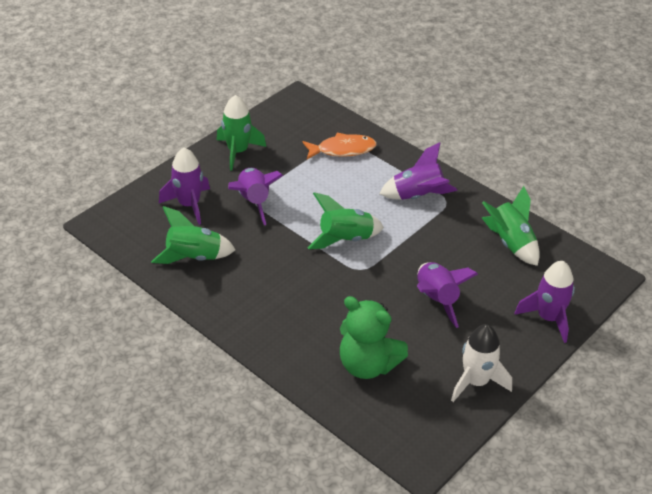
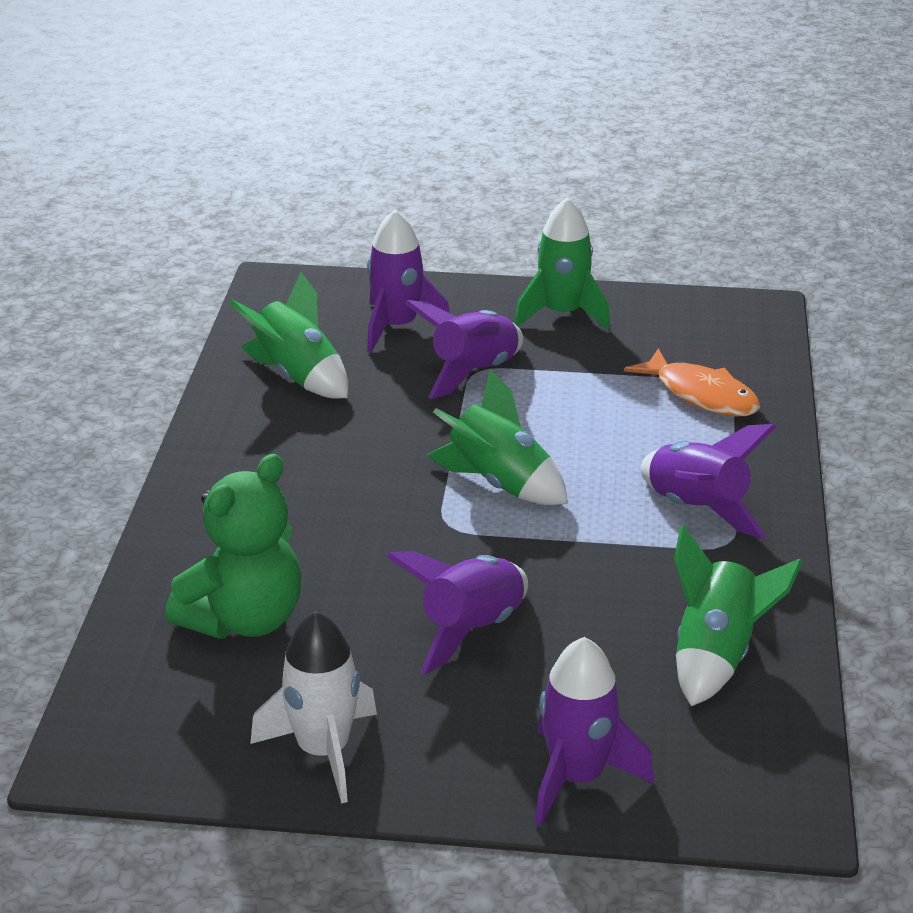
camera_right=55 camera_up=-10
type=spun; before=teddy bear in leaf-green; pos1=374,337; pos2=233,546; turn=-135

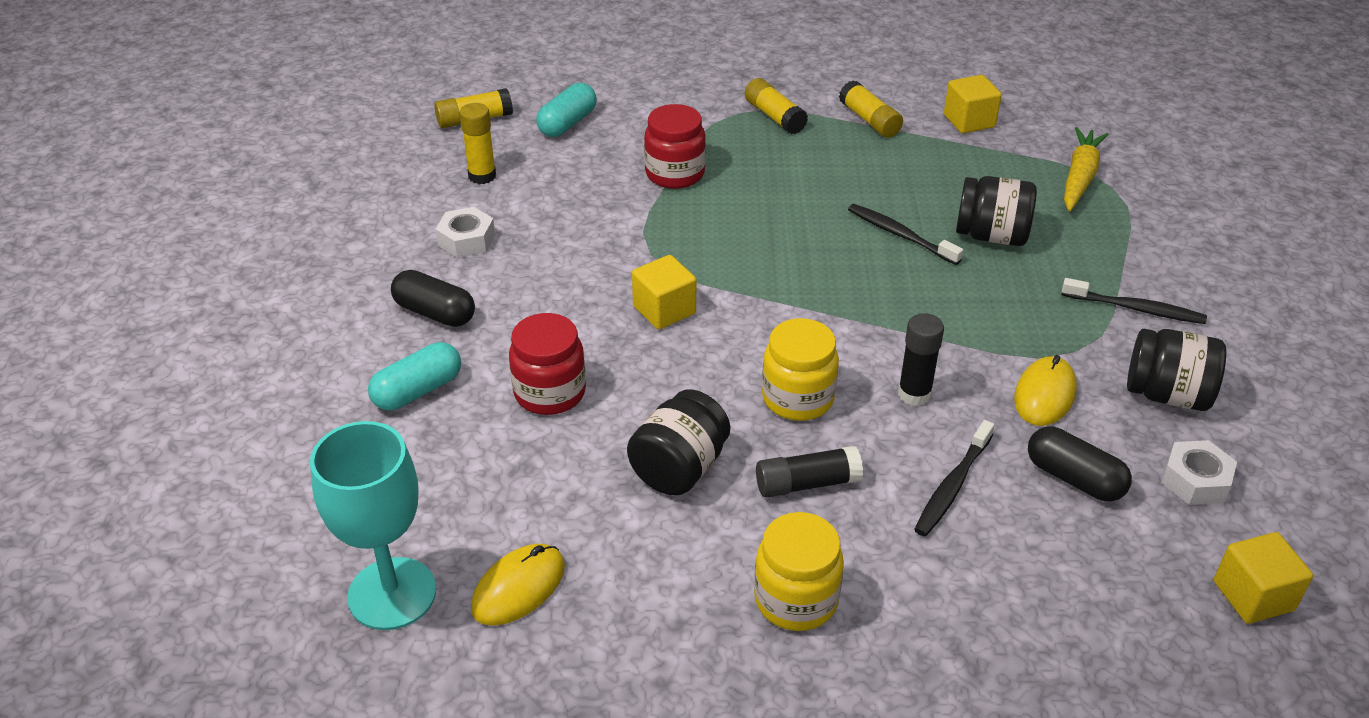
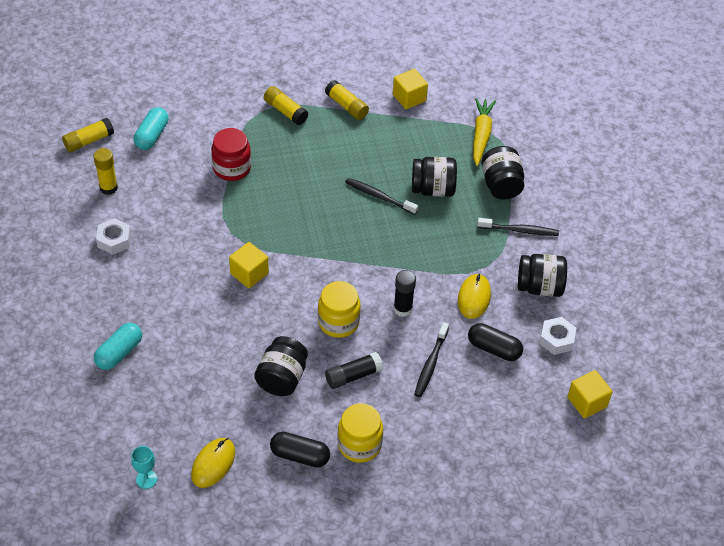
camera_right=-15 camera_up=10
type=relocated; before=pill shape in black; pos1=433,298; pos2=300,449
type=missing; before=jar in crimson; pos1=547,364
type=size; before=goblet in turquoise; pos1=373,525; pos2=144,467; scale=0.45
type=appeared; after=jar in black; pos2=502,172

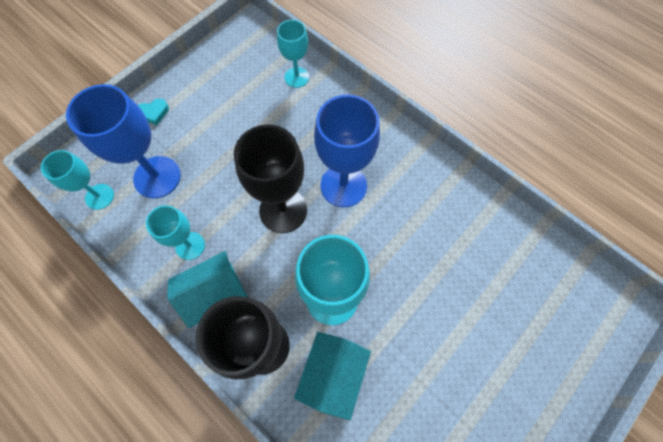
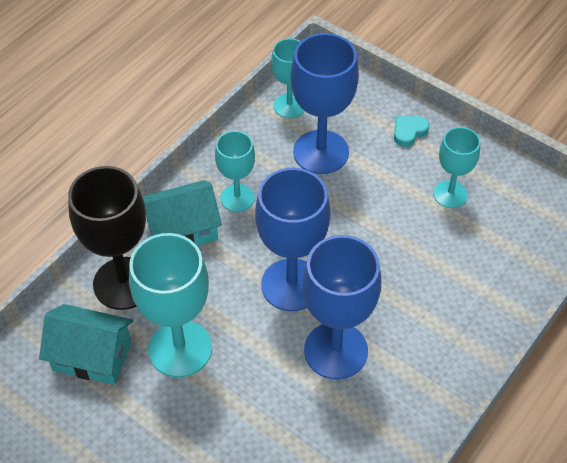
camera_right=85 camera_up=-15
type=relocated; before=goblet in turquoise; pos1=293,54; pos2=456,167
type=spun; before=heart shape in turquoise; pos1=153,111; pos2=411,131; turn=75
type=colour; before=goblet in black; after=goblet in blue; pos1=270,178; pos2=292,239
type=spun; before=toy house in turquoise; pos1=207,289; pos2=182,213; turn=-75

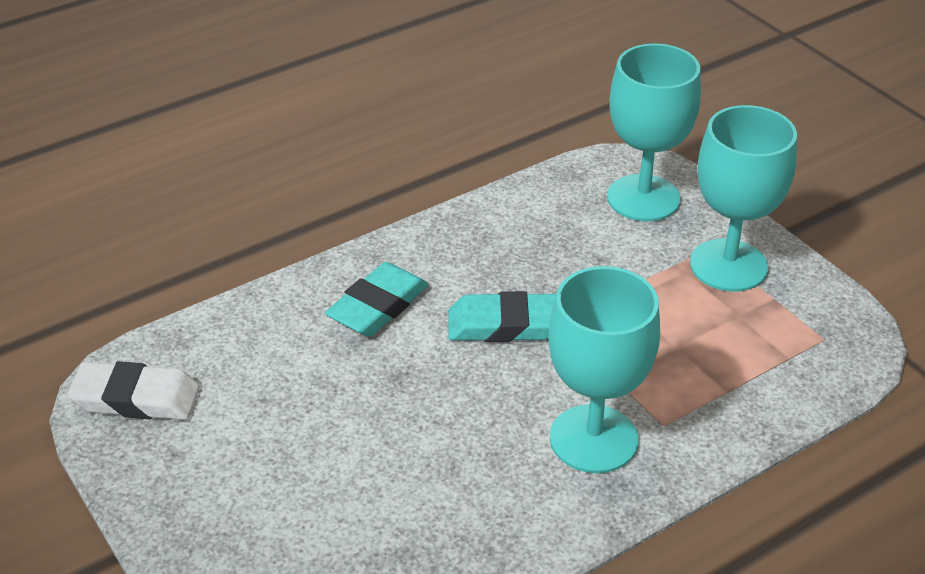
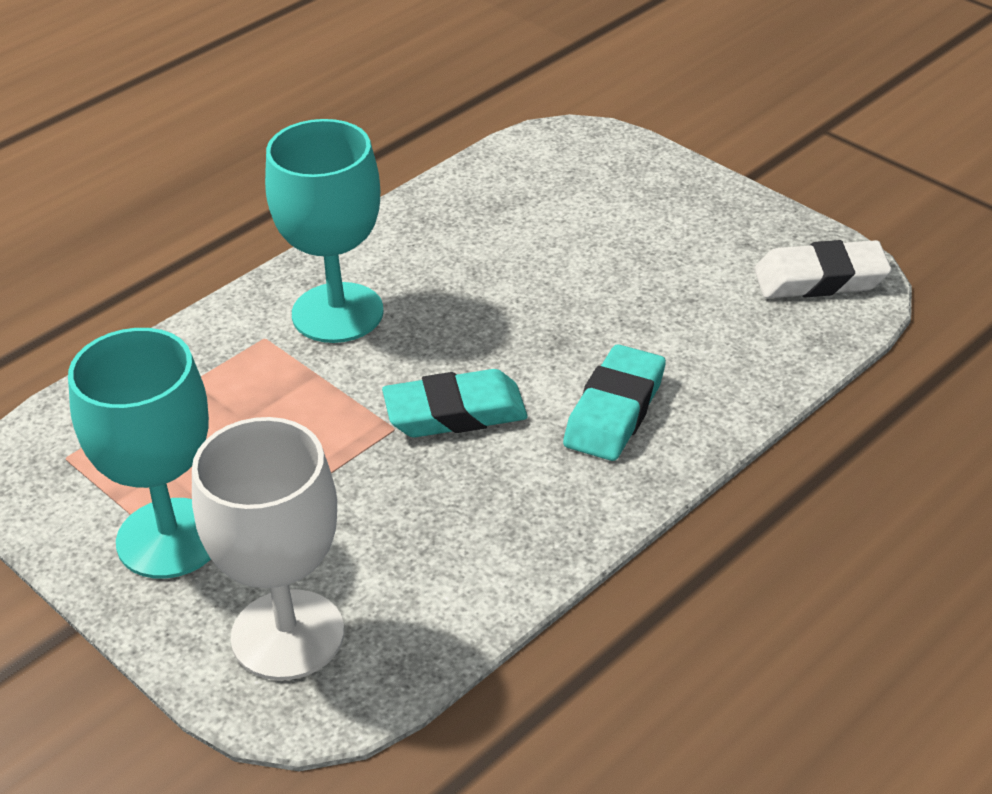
camera_right=170 camera_up=0
type=colour; before=goblet in turquoise; after=goblet in white; pos1=654,132; pos2=268,548

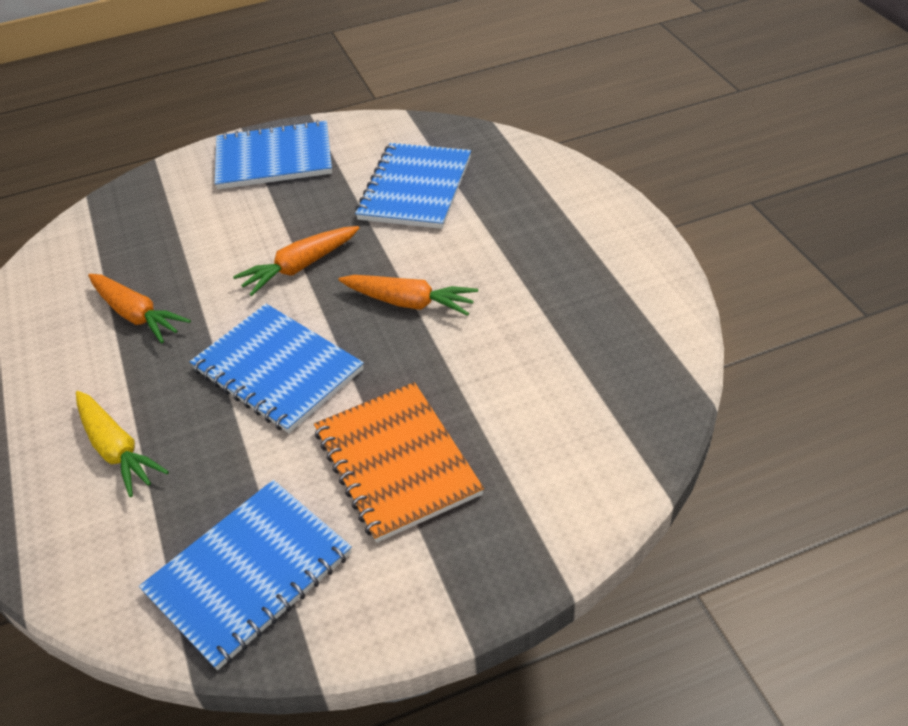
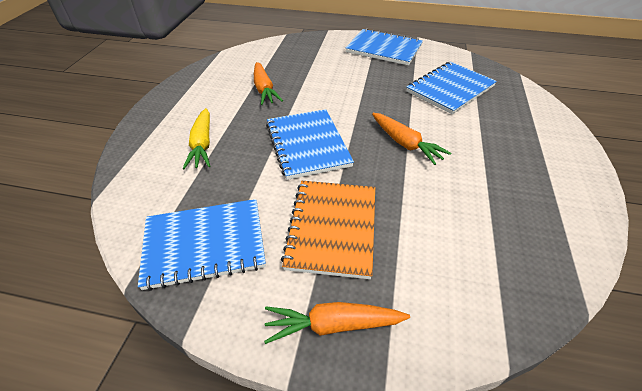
camera_right=30 camera_up=0
type=relocated; before=toy carrot in orange; pos1=296,261; pos2=337,323

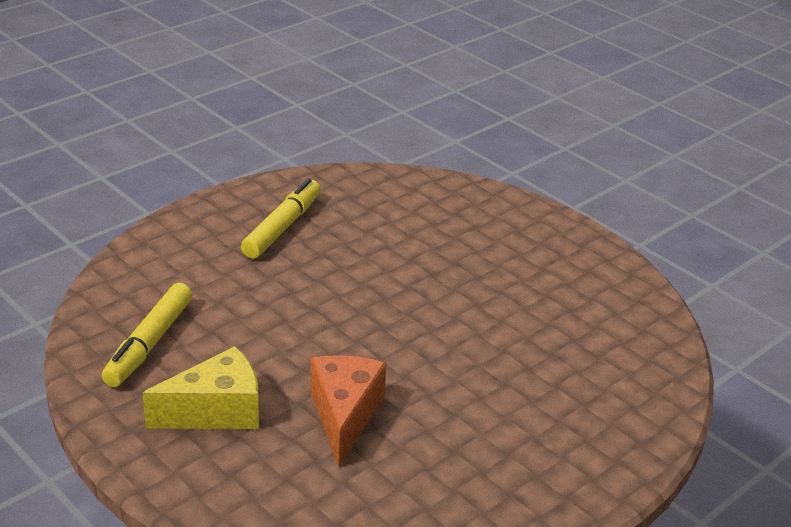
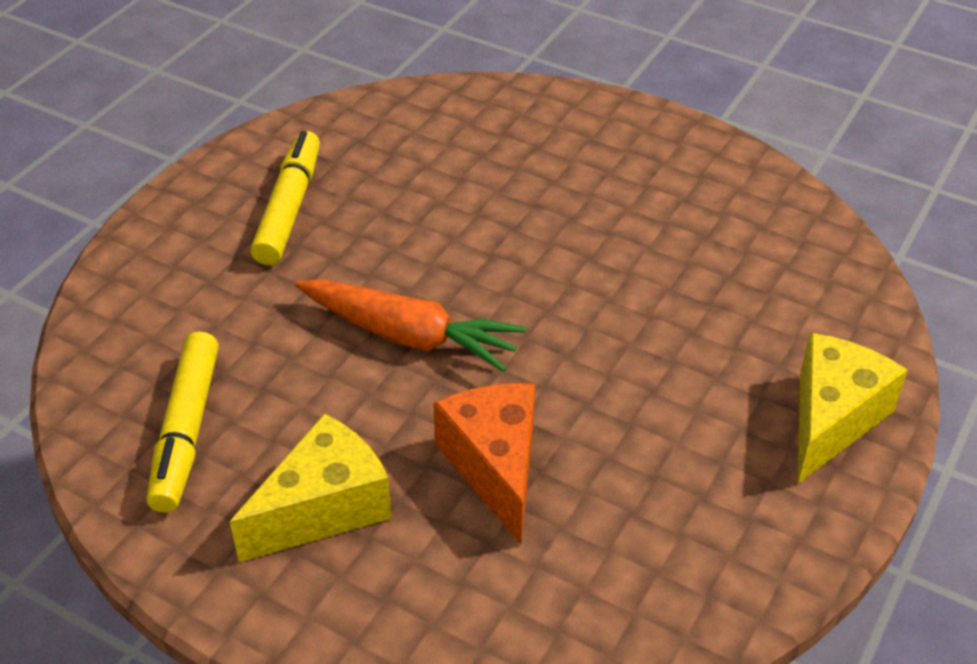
camera_right=-15 camera_up=10
type=appeared; after=toy carrot in orange; pos2=410,325
type=appeared; after=cheese in bright yellow; pos2=853,408

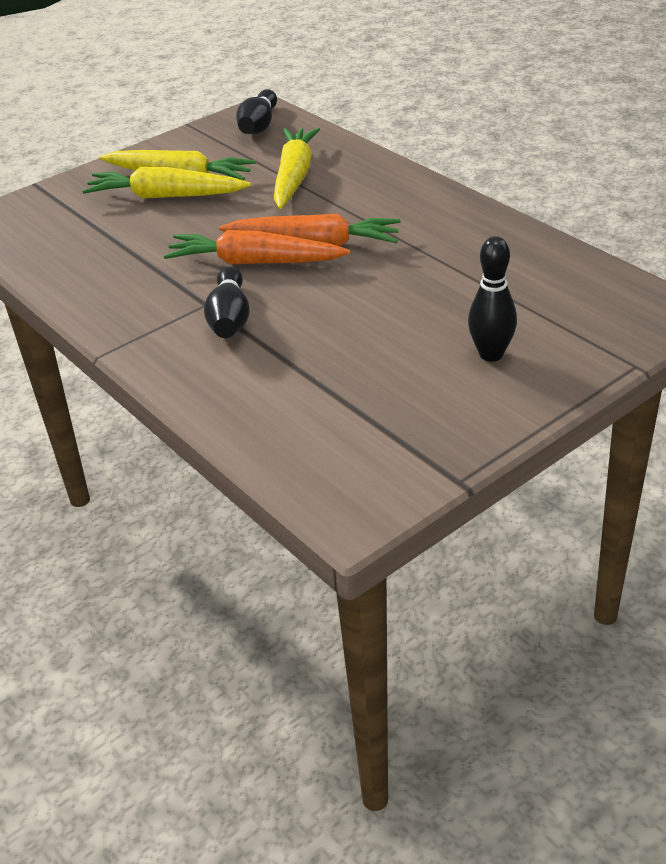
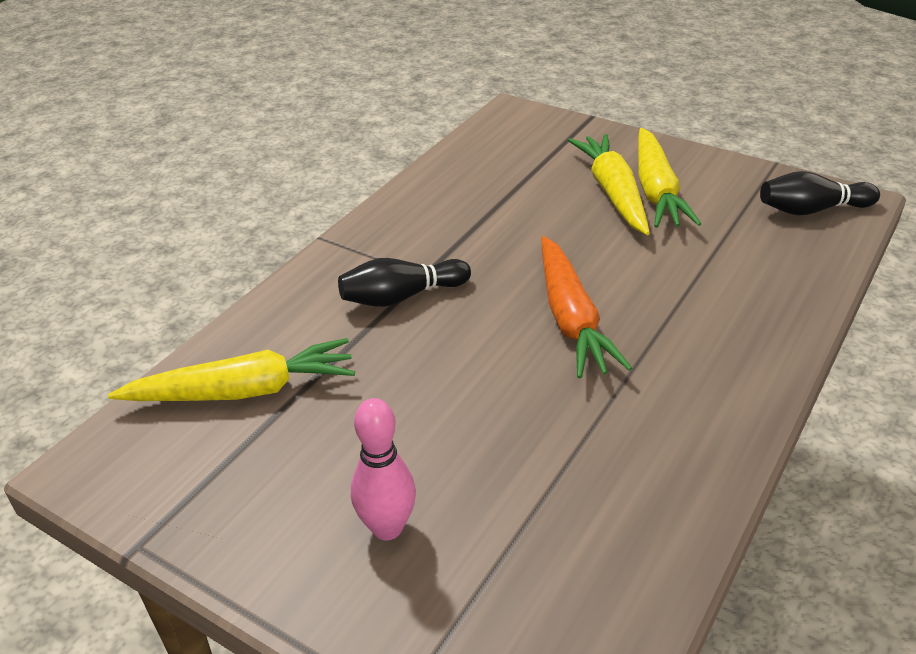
camera_right=70 camera_up=0
type=relocated; before=toy carrot in bright yellow; pos1=297,168; pos2=231,369
type=missing; before=toy carrot in orange; pos1=256,247
type=colour; before=bowling pin in black; after=bowling pin in rose-pink; pos1=492,299; pos2=383,469

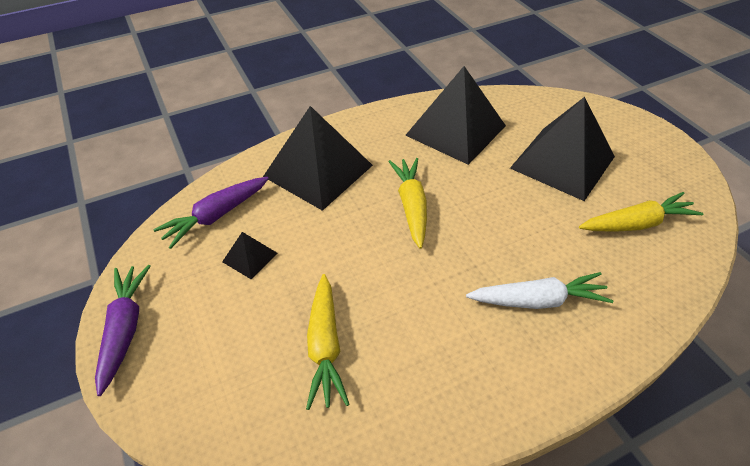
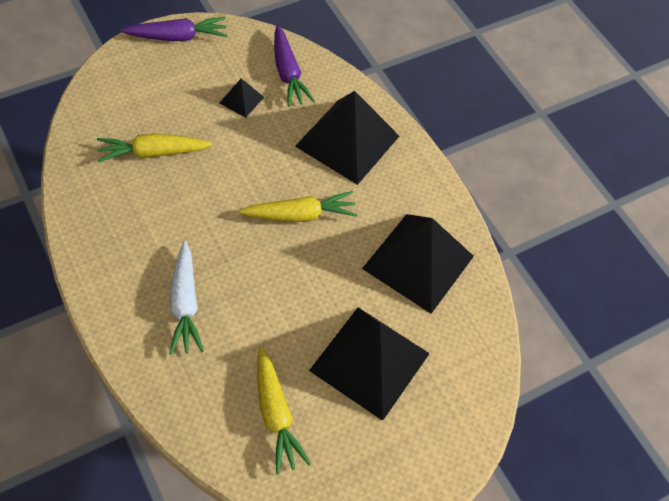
camera_right=80 camera_up=10
type=spun; before=toy carrot in royal purple; pos1=211,213; pos2=294,66; turn=-150

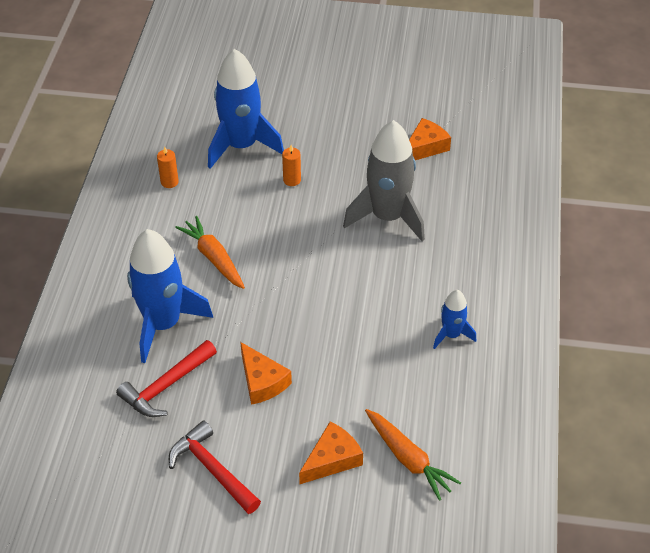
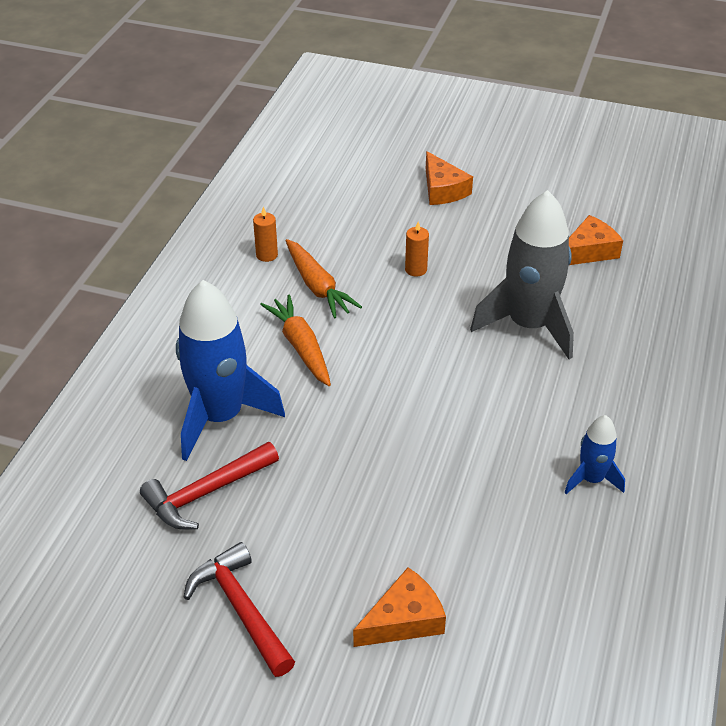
camera_right=10 camera_up=-5
type=missing; before=toy rocket in blue; pos1=246,109
type=relocated; before=cheese in orange; pos1=266,373; pos2=449,178
type=relocated; before=toy carrot in orange; pos1=413,455; pos2=324,279

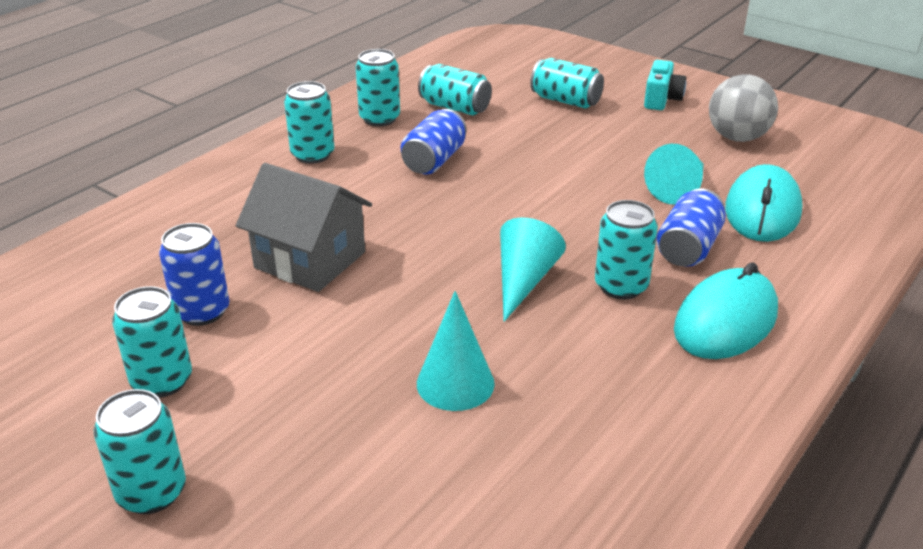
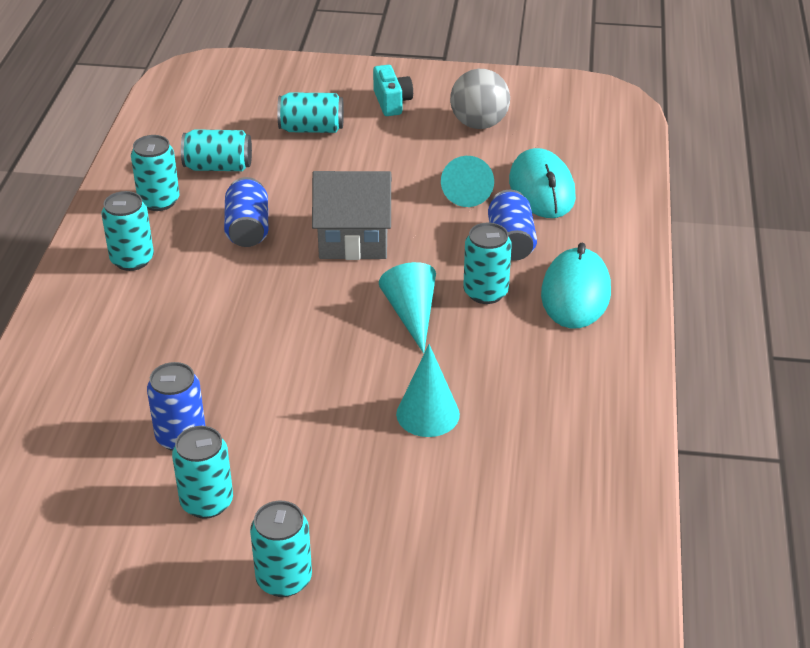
camera_right=-30 camera_up=5
type=relocated; before=toy house in gray; pos1=304,227; pos2=352,215

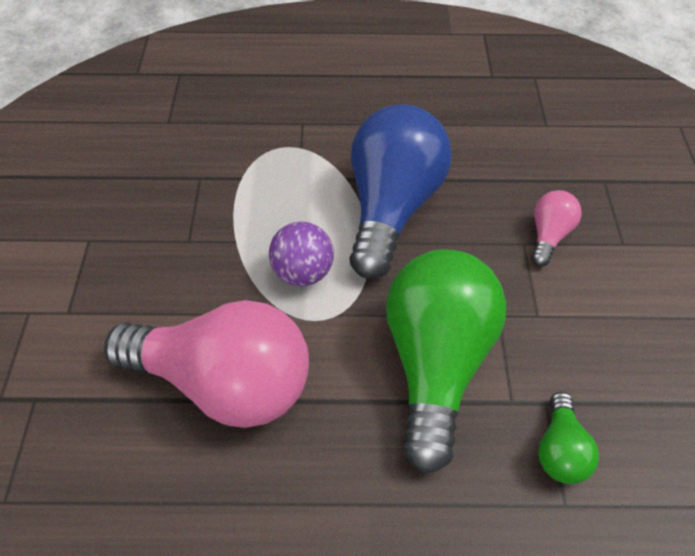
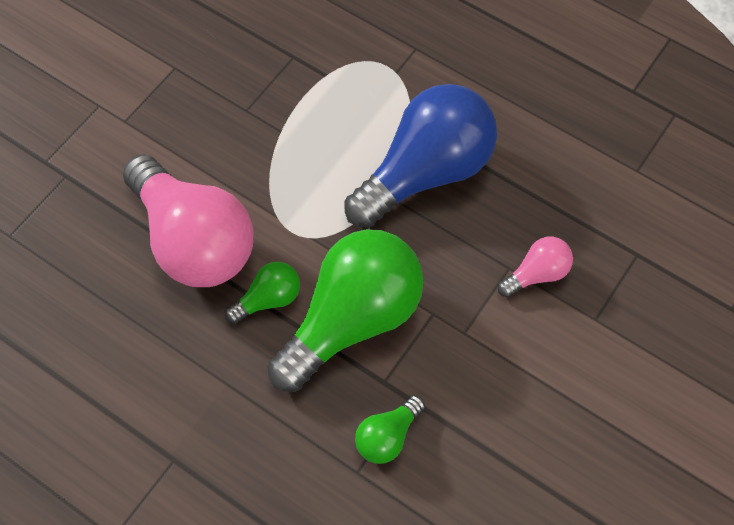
camera_right=35 camera_up=10
type=missing; before=play ball in royal purple; pos1=301,254
type=appeared; after=bulb in leaf-green; pos2=262,293

